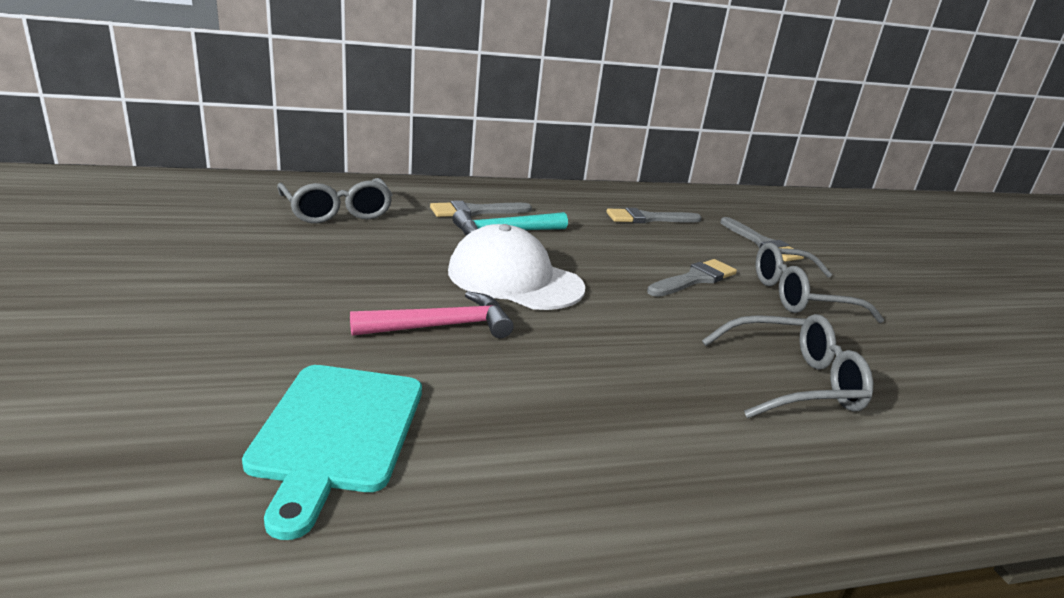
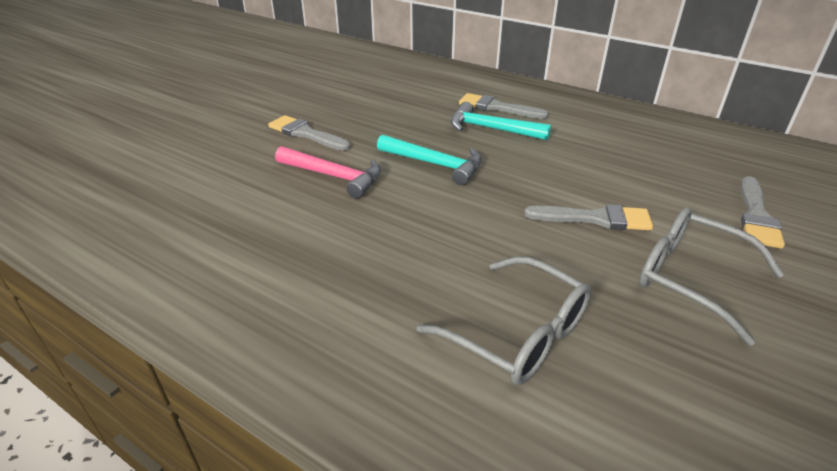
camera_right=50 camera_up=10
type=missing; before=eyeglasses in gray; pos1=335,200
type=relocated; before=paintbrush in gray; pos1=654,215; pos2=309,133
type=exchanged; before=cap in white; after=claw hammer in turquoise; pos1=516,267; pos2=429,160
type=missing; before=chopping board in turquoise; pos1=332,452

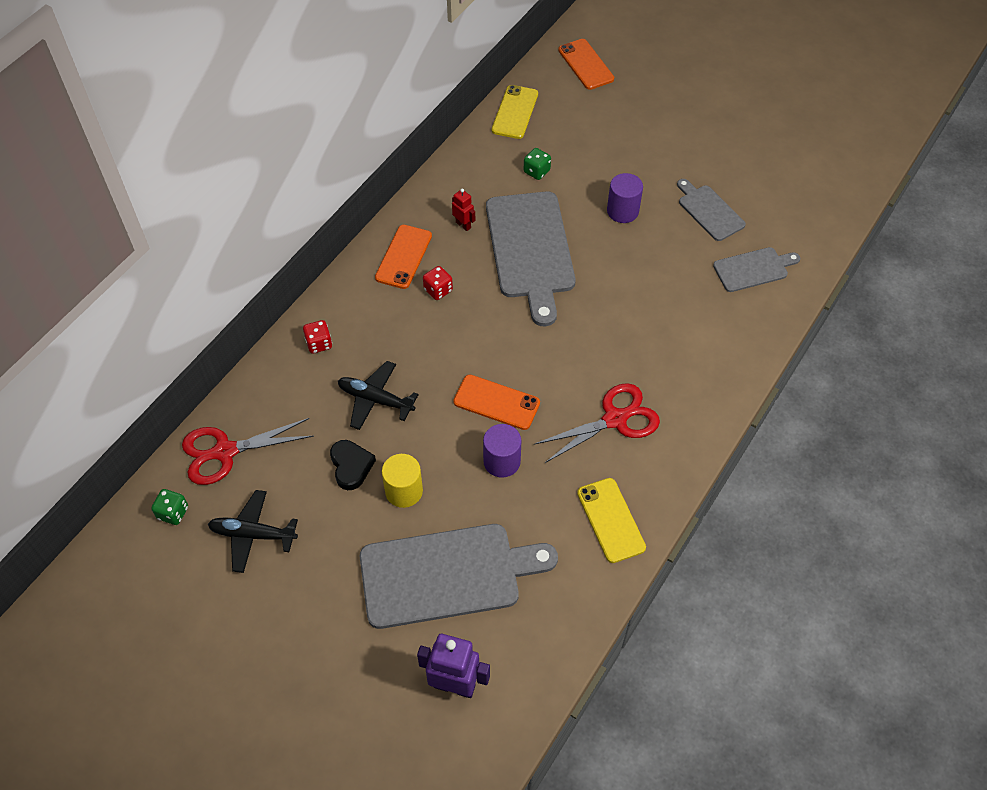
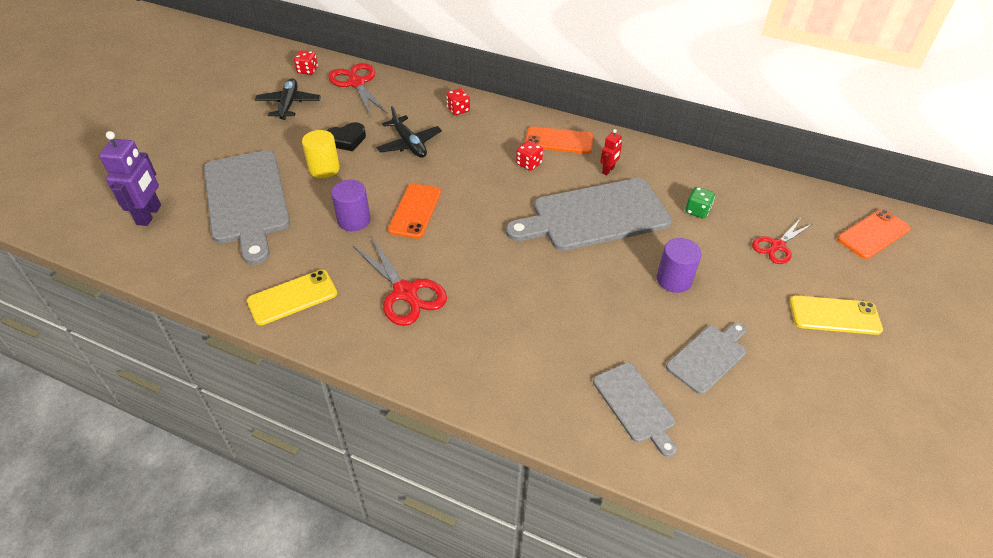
camera_right=80 camera_up=-10
type=relocated; before=phone in bright yellow; pos1=515,112; pos2=836,315
type=spun; before=toy plane in black; pos1=378,395; pos2=409,132; turn=135
type=colour; before=die in leaf-green; after=die in crimson; pos1=169,507; pos2=306,62
type=appeared; after=shears in crimson; pos2=782,241

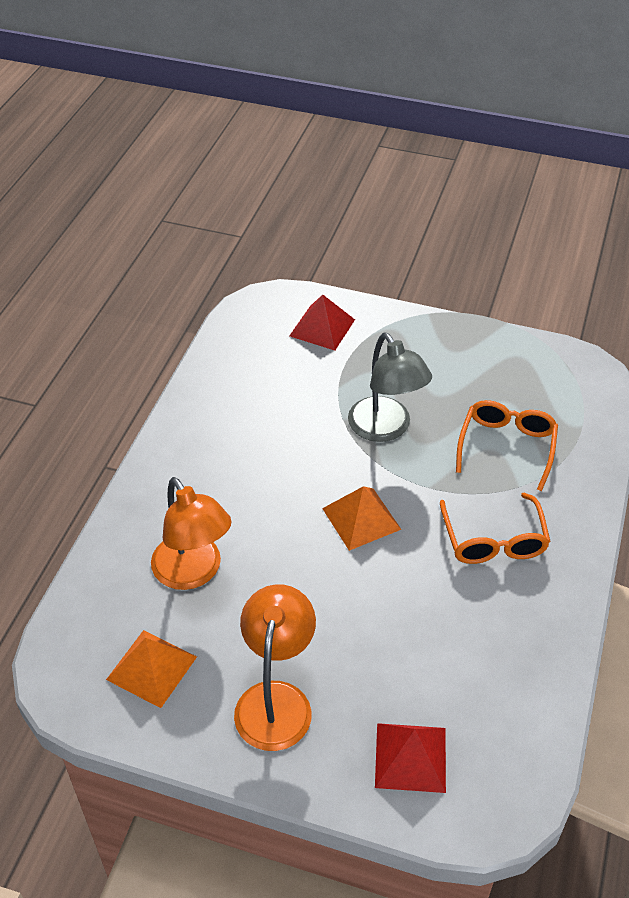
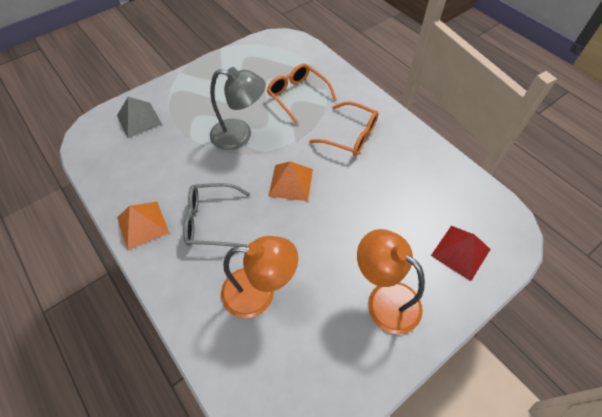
camera_right=-55 camera_up=10
type=colour; before=pyramid shape in crimson; after=pyramid shape in gray; pos1=322,322; pos2=139,117
type=relocated; before=pyramid shape in orange; pos1=151,669; pos2=143,226
type=appeared; after=eyeglasses in gray; pos2=216,215

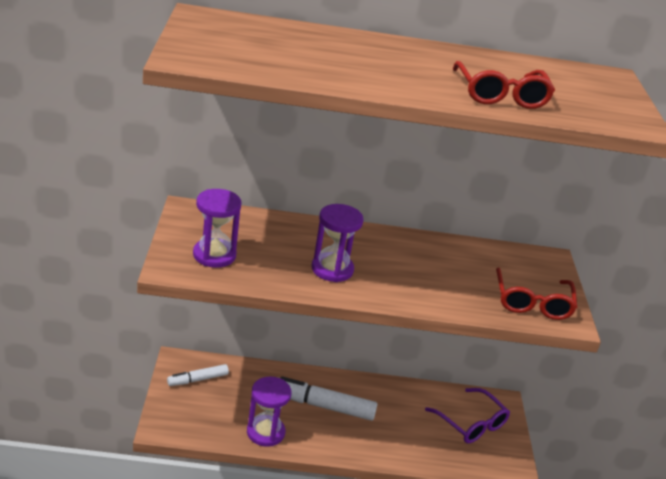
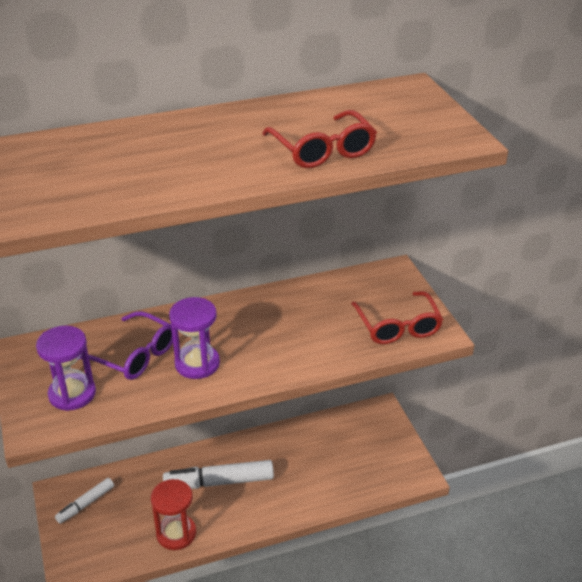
camera_right=-15 camera_up=5
type=colour; before=sand timer in royal purple; after=sand timer in crimson; pos1=269,412; pos2=173,514
type=relocated; before=eyeglasses in royal purple; pos1=467,415; pos2=126,345

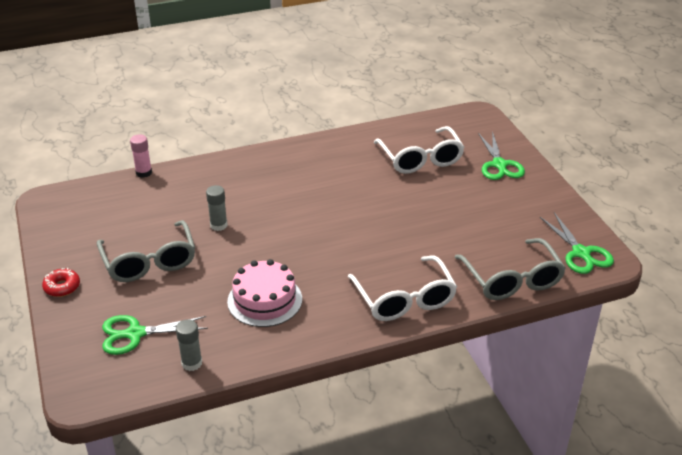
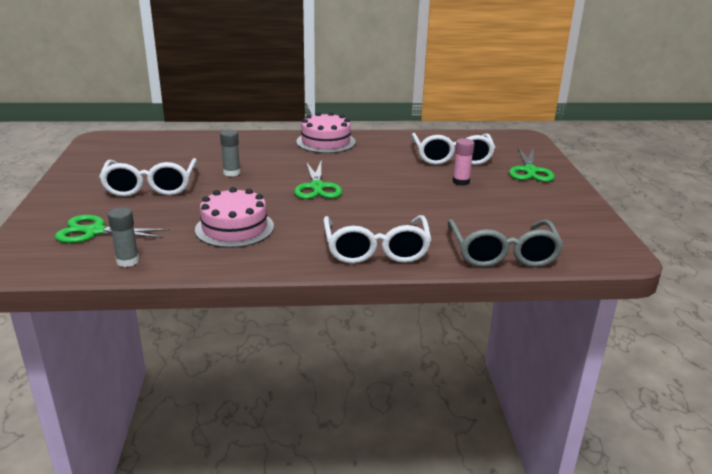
camera_right=15 camera_up=-10
type=relocated; before=stick of glue in rose-pink; pos1=141,156; pos2=464,162
type=relocated; before=shears in leaf-green; pos1=577,243; pos2=318,180
type=colour; before=eyeglasses in gray; after=eyeglasses in white; pos1=146,251; pos2=148,177
type=missing; before=donut in crimson; pos1=61,282
type=appeared; after=gateau in rose-pink; pos2=325,132

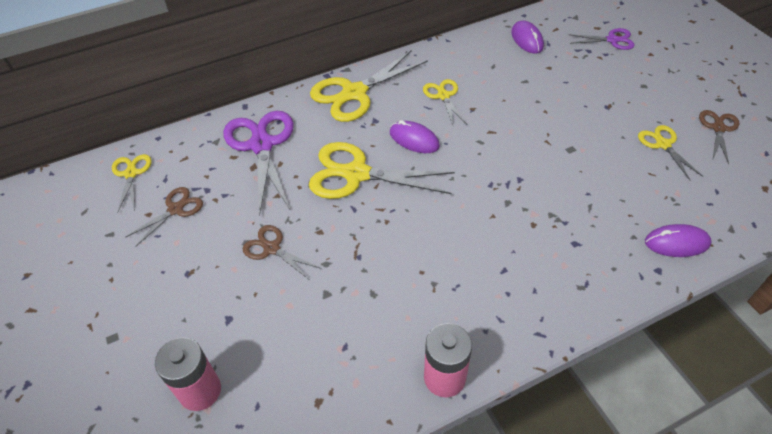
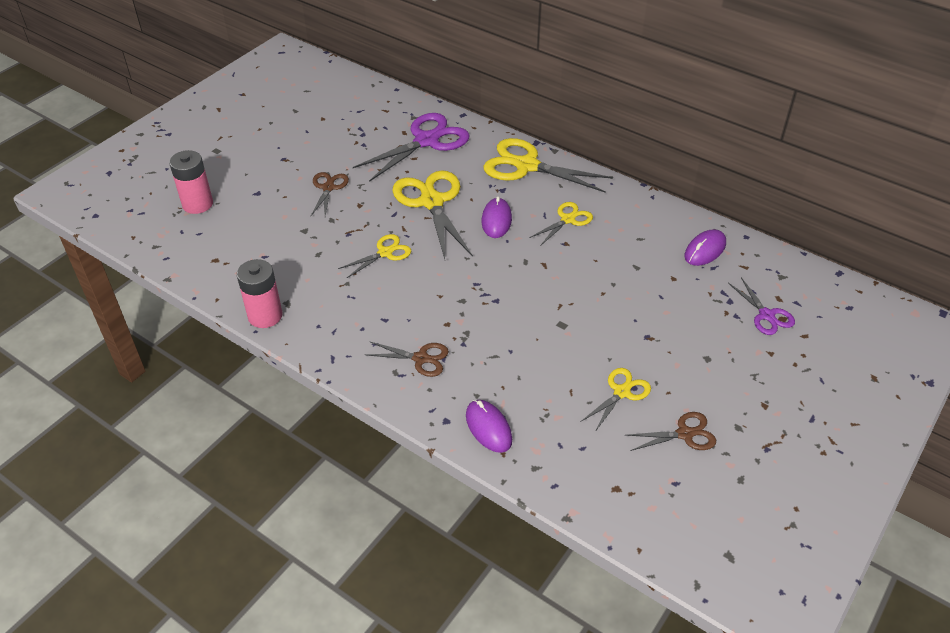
camera_right=60 camera_up=-5
type=relocated; before=shears in bright yellow; pos1=131,183; pos2=374,256
type=relocated; before=shears in brown; pos1=164,217; pos2=407,359

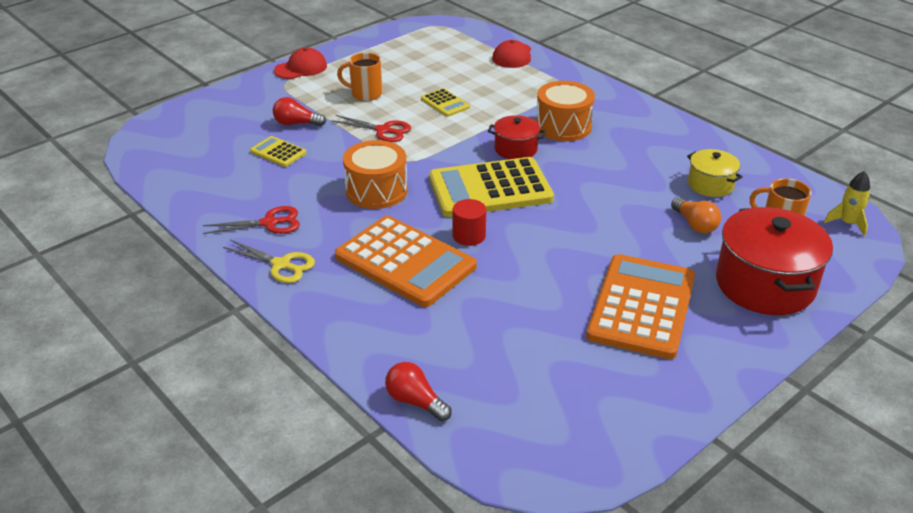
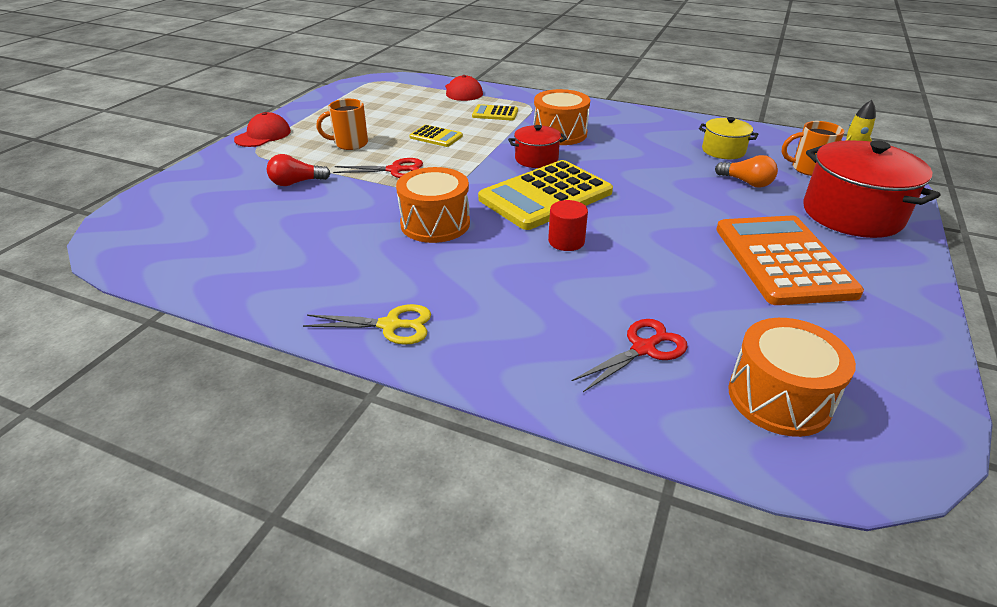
camera_right=-25 camera_up=0
type=relocated; before=adding machine in bright yellow; pos1=278,151; pos2=495,112
type=relocated; before=shears in crimson; pos1=251,220; pos2=630,355
type=missing; before=adding machine in orange; pos1=406,261
type=missing; before=bulb in crimson; pos1=418,391
type=appeared; after=drum in orange; pos2=792,377

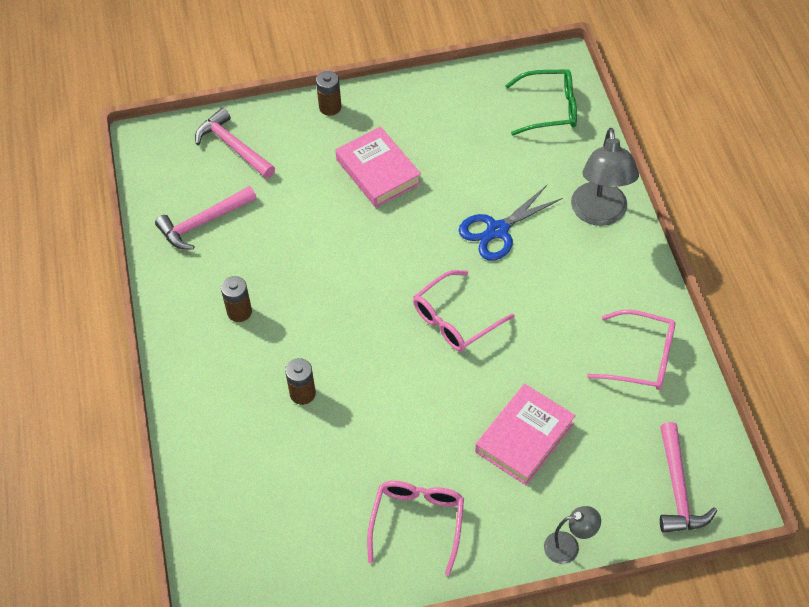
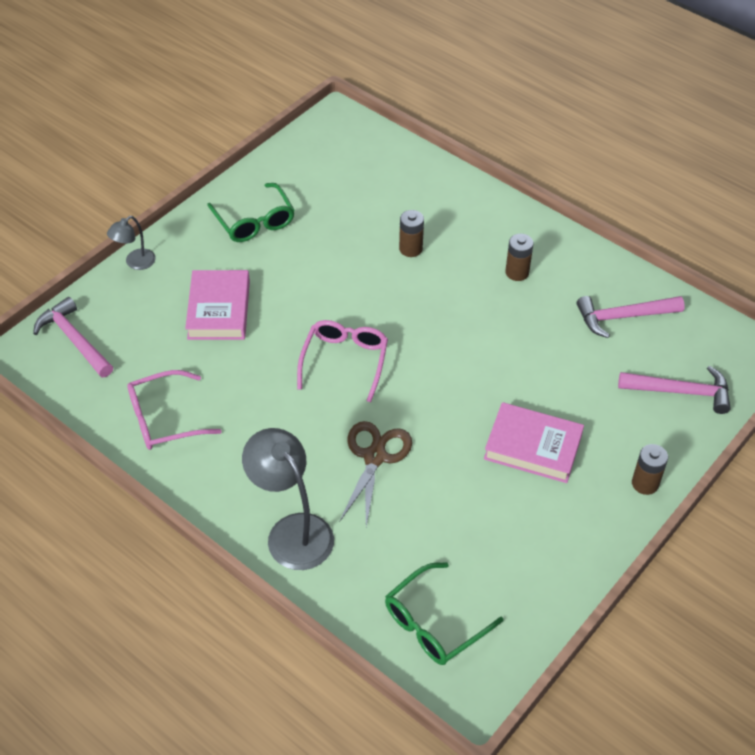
camera_right=140 camera_up=-5
type=colour; before=shears in blue; after=shears in brown; pos1=511,223; pos2=375,474
type=spun; before=claw hammer in rose-pink; pos1=206,218; pos2=630,317; turn=-120
type=colour; before=eyeglasses in rose-pink; after=eyeglasses in leaf-green; pos1=415,528; pos2=250,212

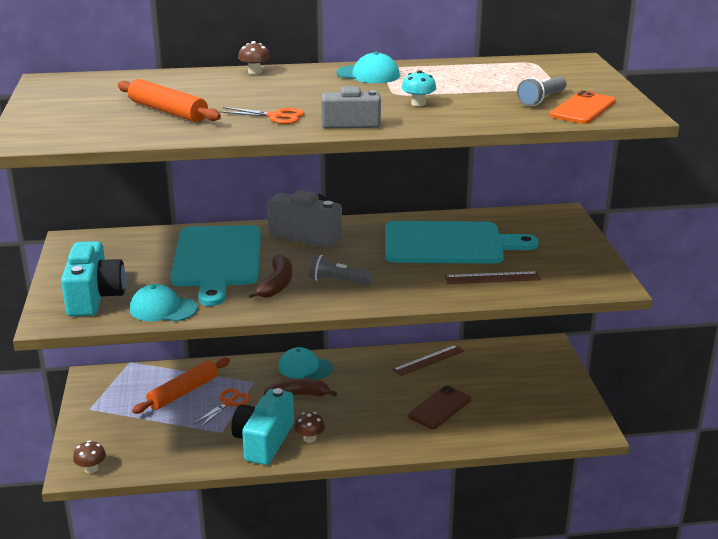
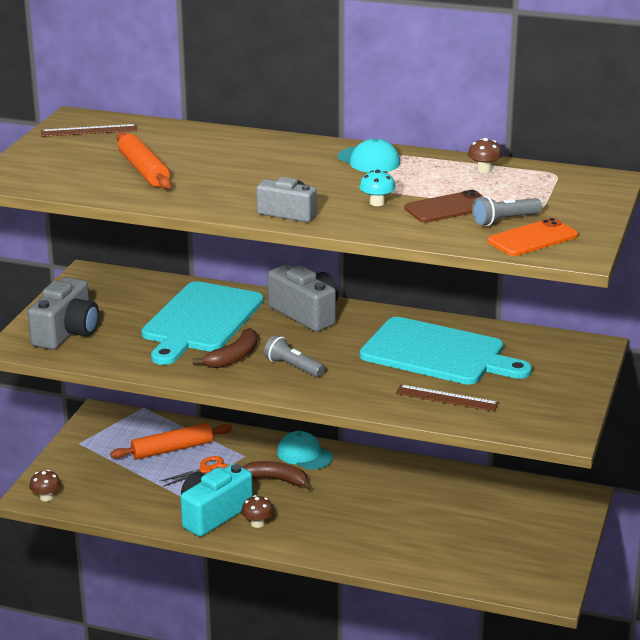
camera_right=25 camera_up=0
type=relocated; before=toadstool in brown; pos1=254,58; pos2=485,155
type=missing; before=shears in orange; pos1=261,115
type=colour; before=compact camera in turquoise; after=compact camera in gray; pos1=93,279; pos2=63,313
type=missing; before=cap in turquoise; pos1=164,302
type=relocated; before=measuring stick in brown; pos1=428,360; pos2=89,130
type=relocated; before=phone in brown; pos1=439,407; pos2=444,206

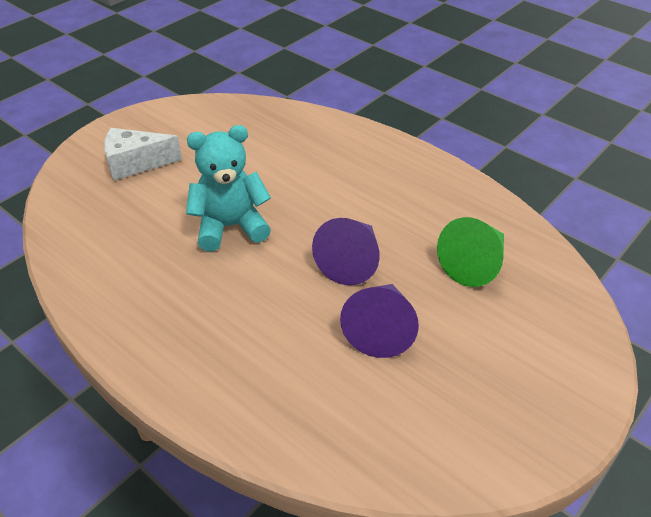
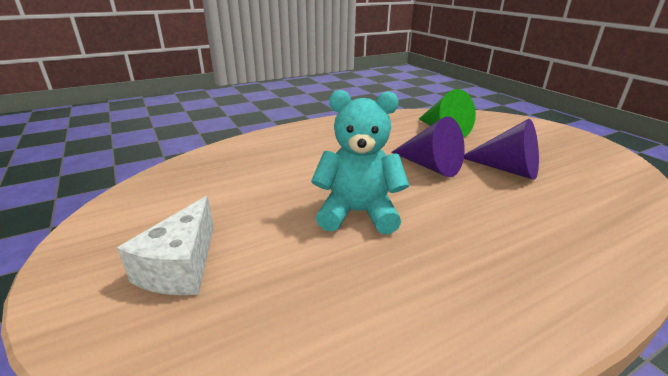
camera_right=-70 camera_up=-15
type=spun; before=teddy bear in turquoise; pos1=228,188; pos2=360,162; turn=90

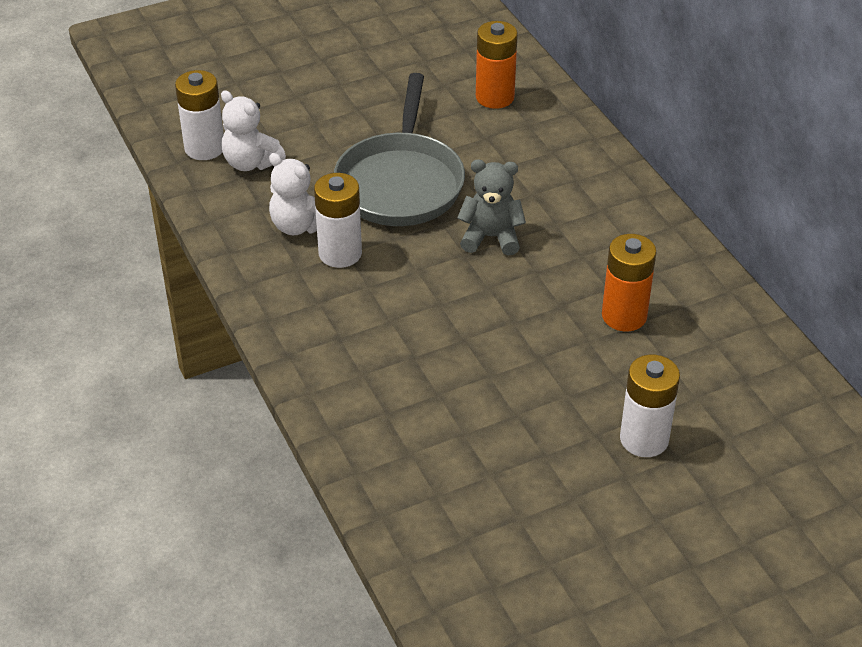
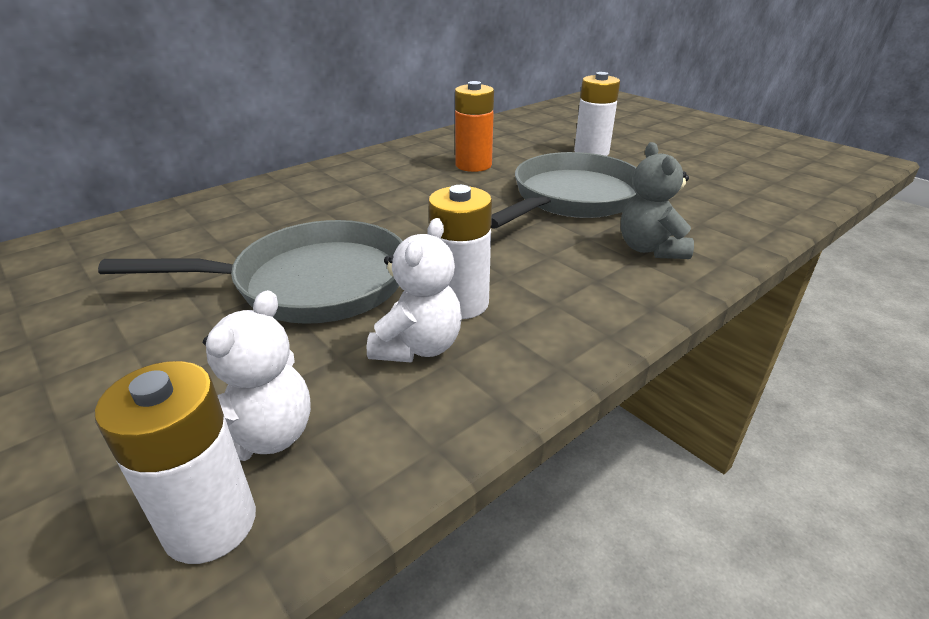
camera_right=-105 camera_up=-10
type=missing; before=AA battery in orange; pos1=497,65
type=relocated; before=teddy bear in gray; pos1=491,208; pos2=657,200
type=appeared; after=pan in gray; pos2=564,190

